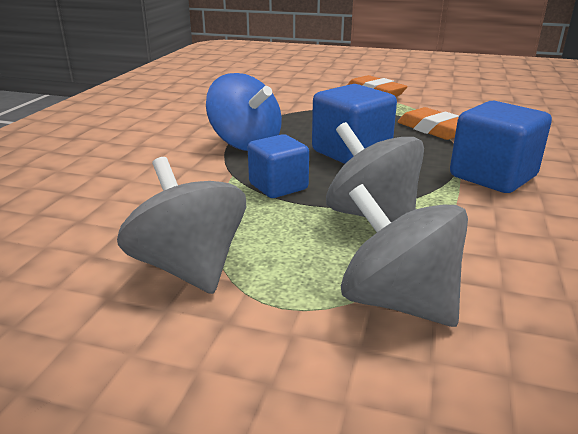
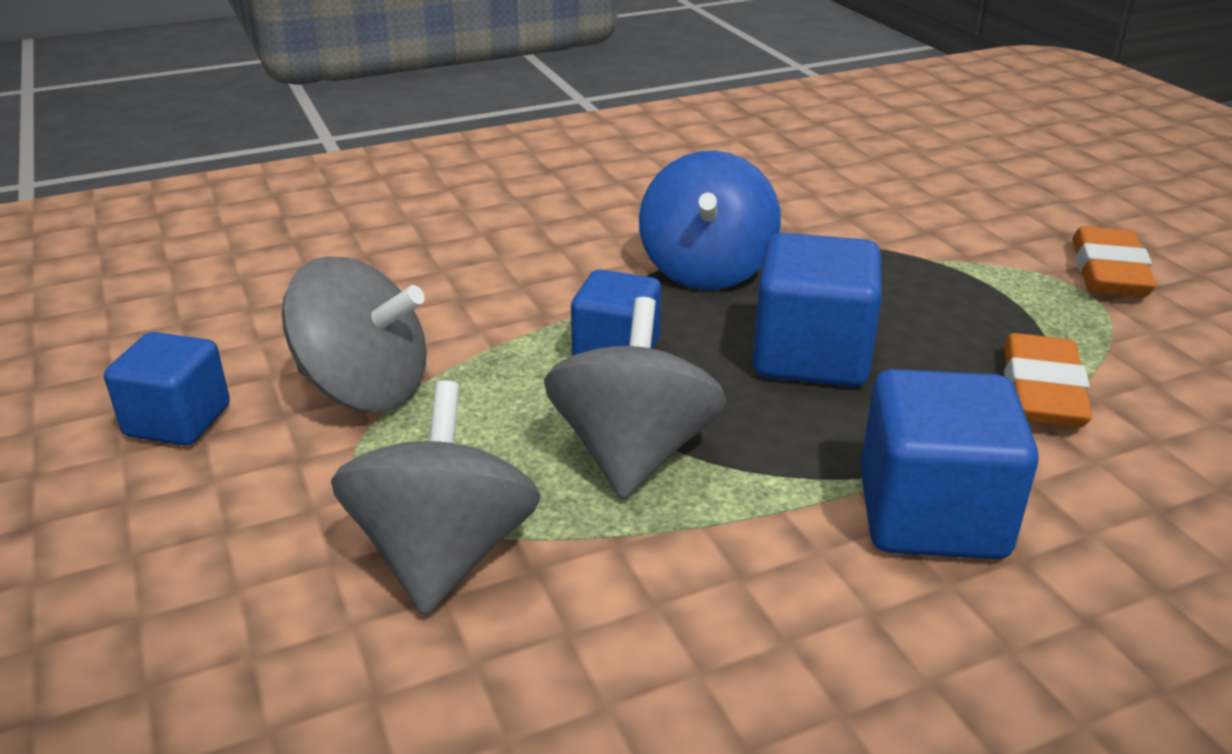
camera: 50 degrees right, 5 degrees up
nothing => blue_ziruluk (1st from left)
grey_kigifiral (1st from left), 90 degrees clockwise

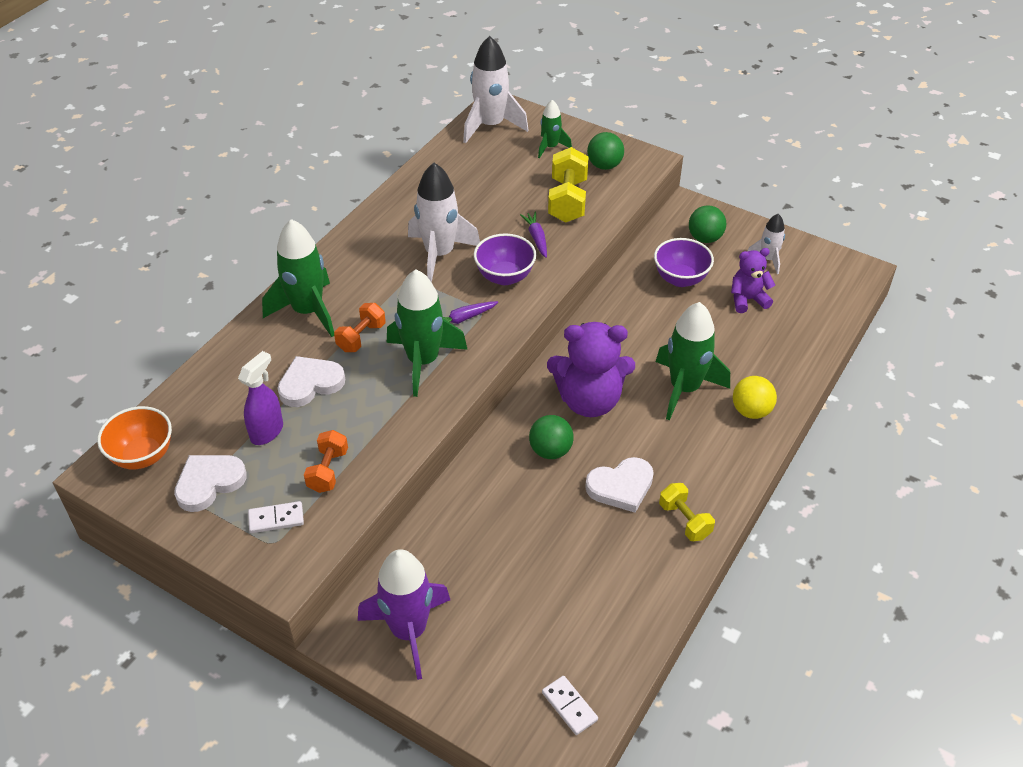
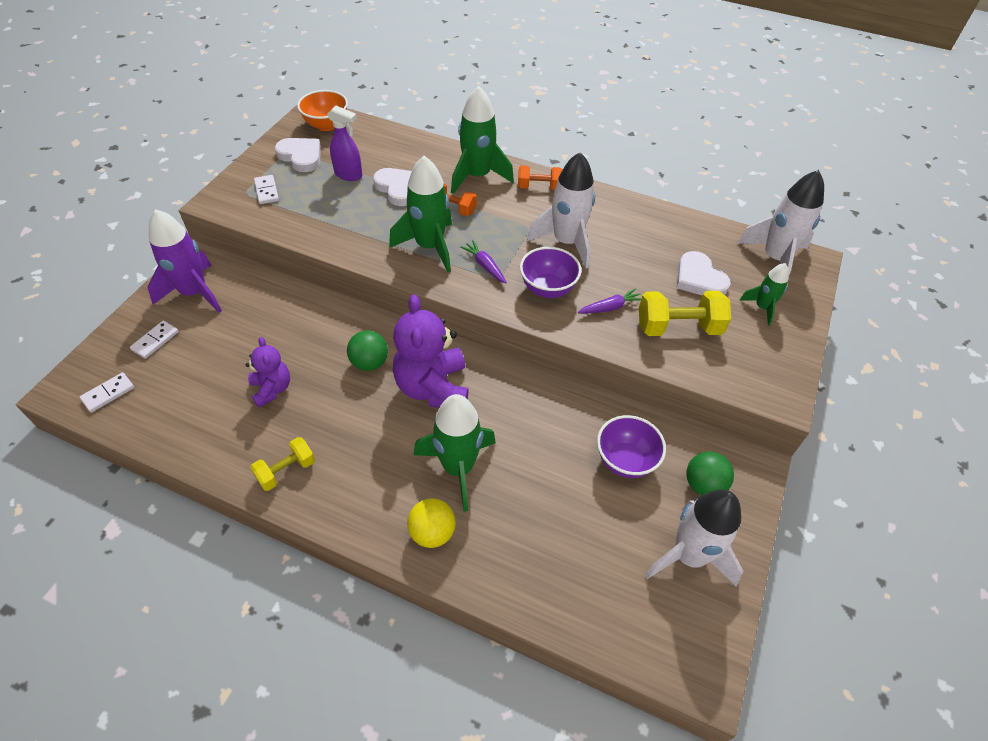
camera: 80 degrees right, 5 degrees up
nothing => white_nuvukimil (2nd from left)
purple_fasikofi (2nd from left in the first image) => purple_fasikofi (1st from left), moved
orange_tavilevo (1st from left in the first image) => orange_tavilevo (2nd from left), moved
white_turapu (3rd from left in the first image) => white_turapu (2nd from left), x1.83
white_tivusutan (3rd from left), moved
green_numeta (2nd from left) => nothing

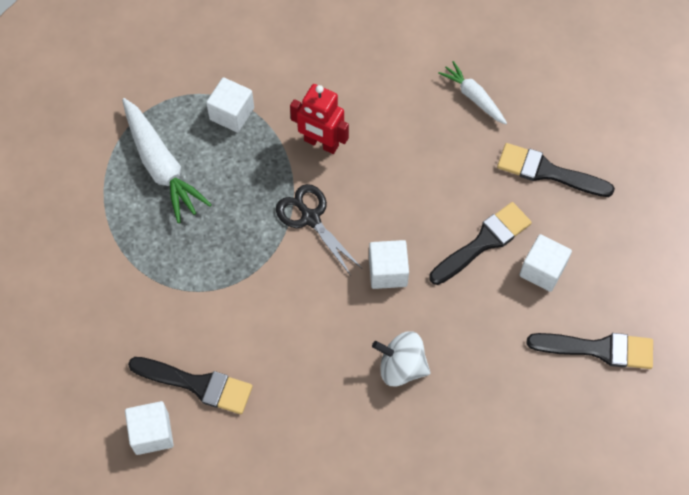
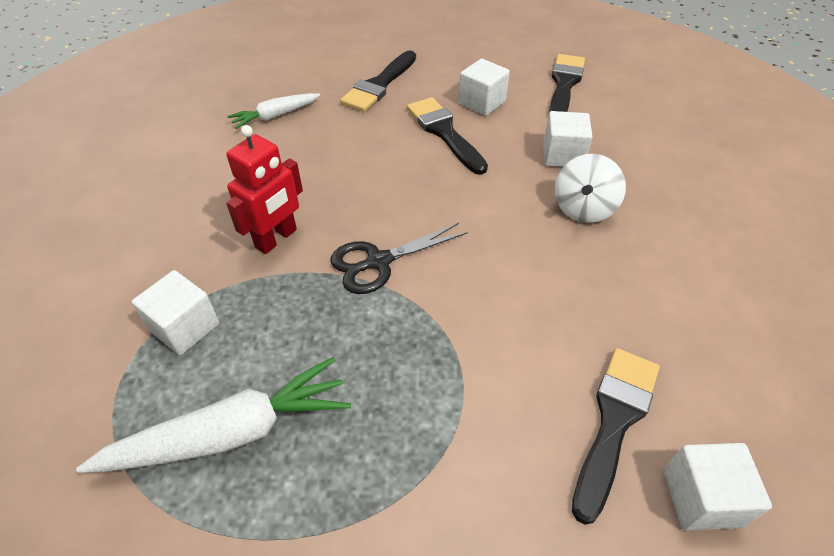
camera: 80 degrees left, 15 degrees down
white_ziruluk (3rd from left), moved

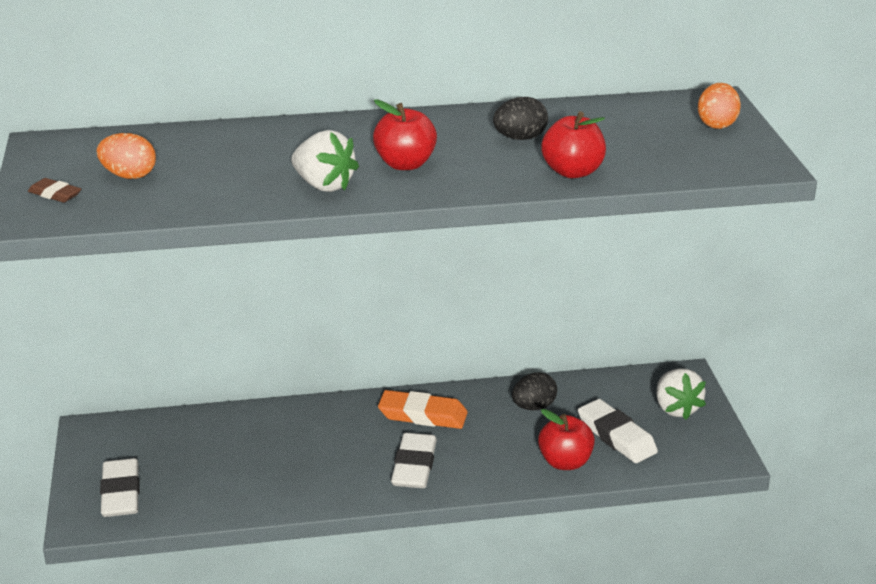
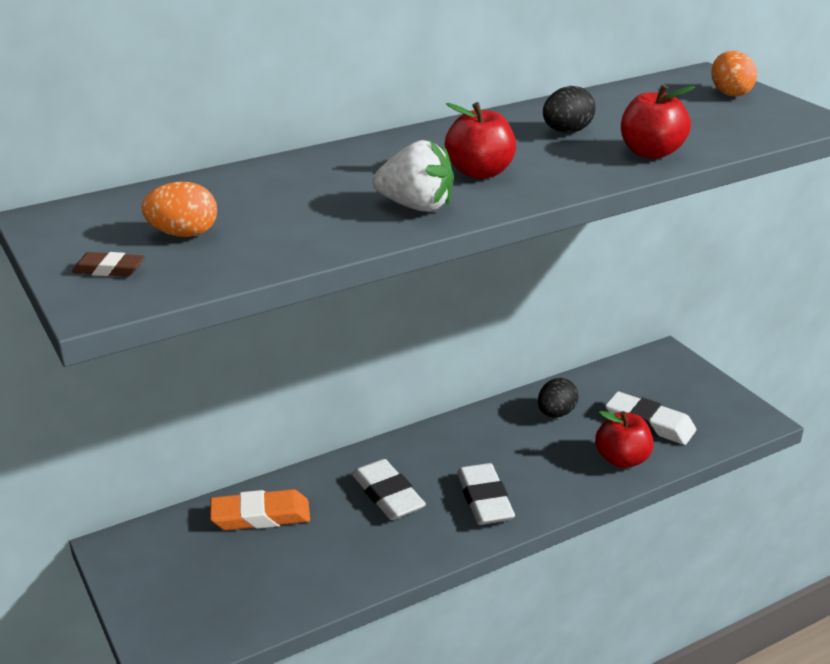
camera: 20 degrees left, 0 degrees up
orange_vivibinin, moved
white_vivibinin (1st from left), moved
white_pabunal (2nd from left) => nothing

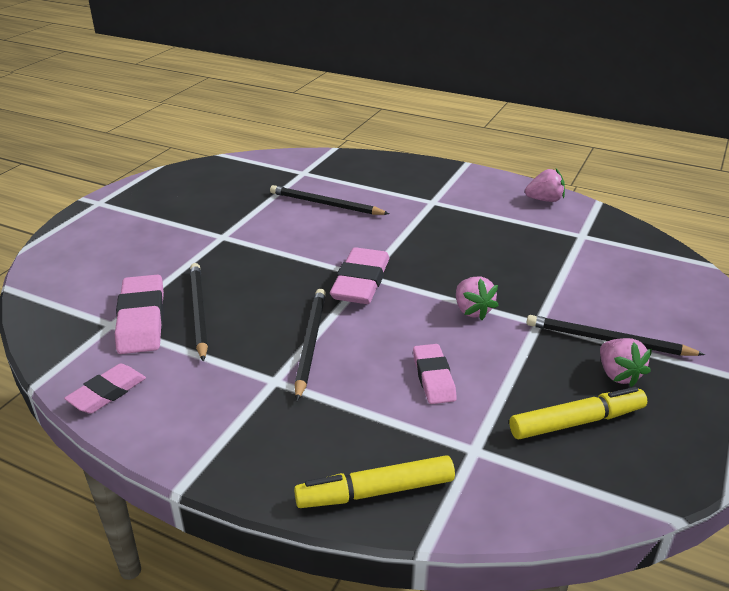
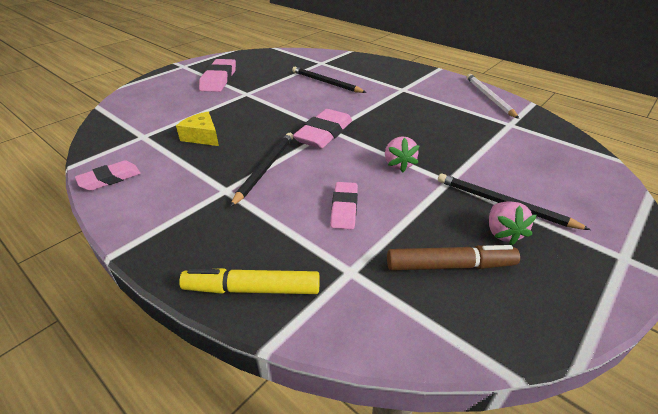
camera: 15 degrees right, 5 degrees up
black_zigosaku (1st from left) => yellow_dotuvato
pink_vivibinin (2nd from left), moved
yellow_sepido (2nd from left) => brown_sepido
pink_pabunal (2nd from left) => white_zigosaku

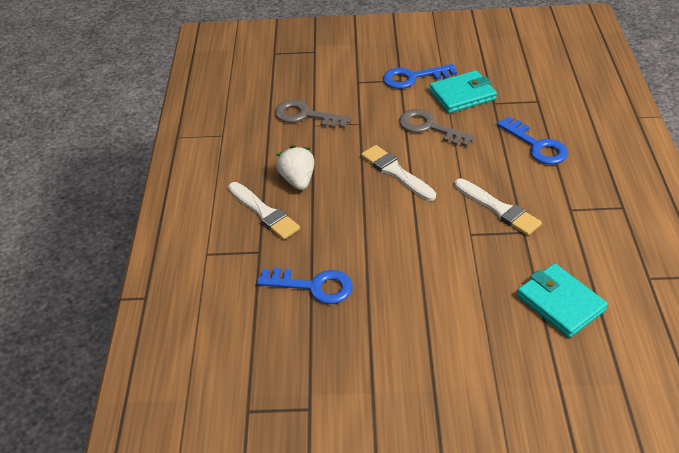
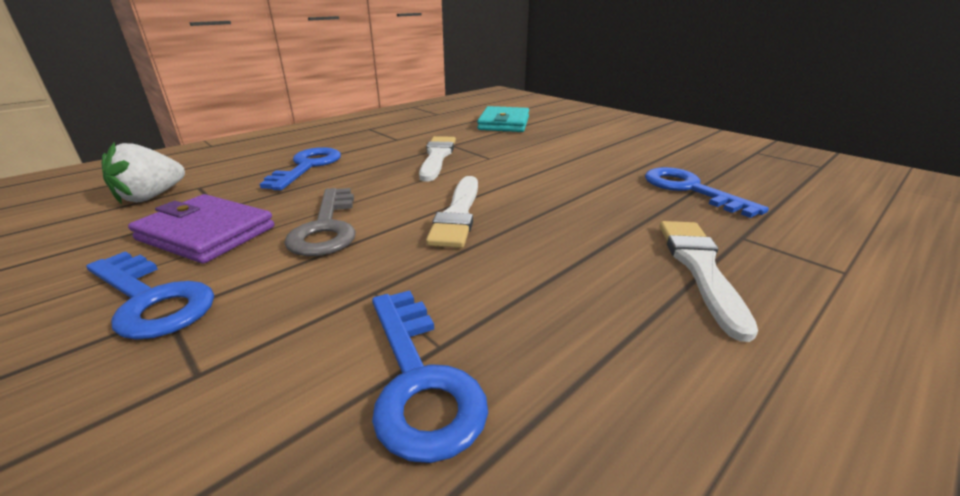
camera: 135 degrees left, 15 degrees down
white_pabunal, moved
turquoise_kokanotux (1st from left) => purple_kokanotux
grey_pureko (1st from left) => blue_pureko (3rd from left)

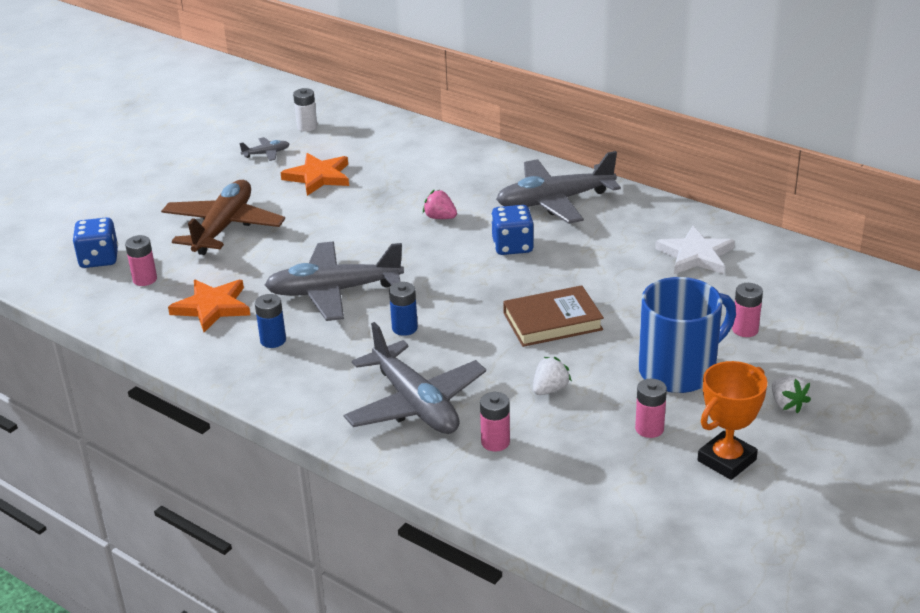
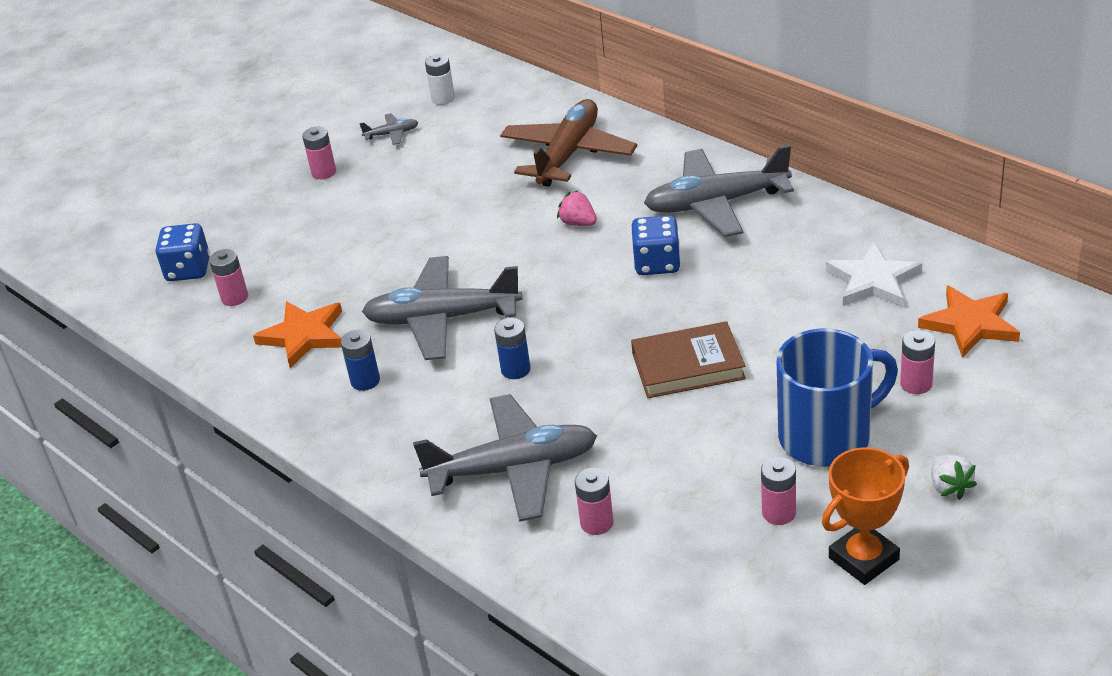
camera: 10 degrees right, 5 degrees up
nothing => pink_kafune (2nd from left)
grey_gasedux (3rd from left), 75 degrees counterclockwise
brown_gasedux, moved
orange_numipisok (2nd from left), moved
white_pabunal (1st from left) => nothing

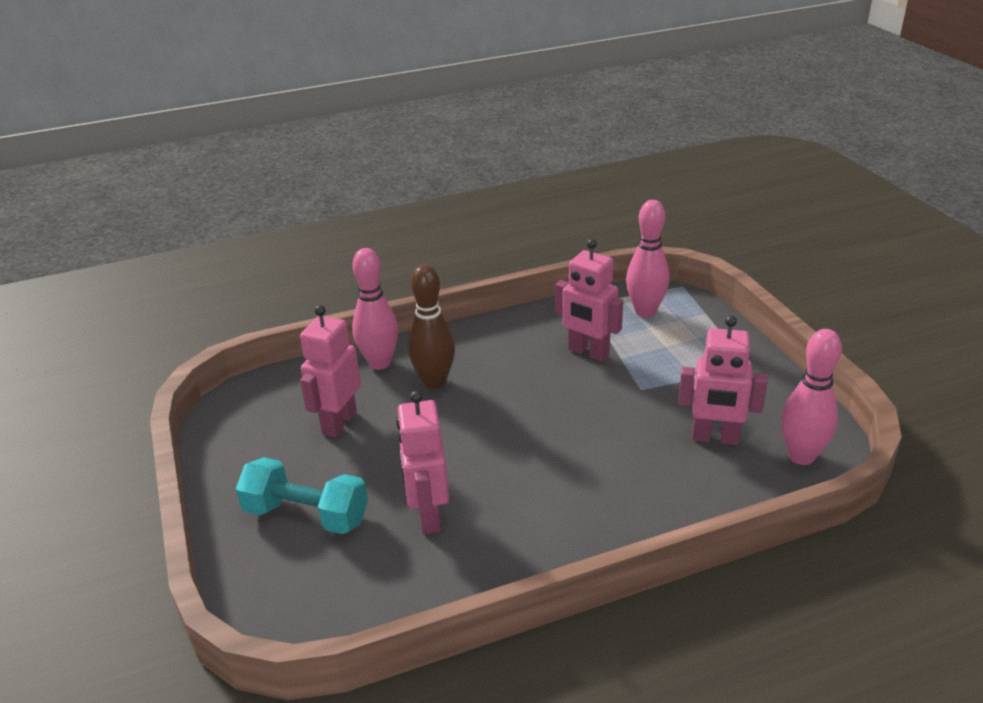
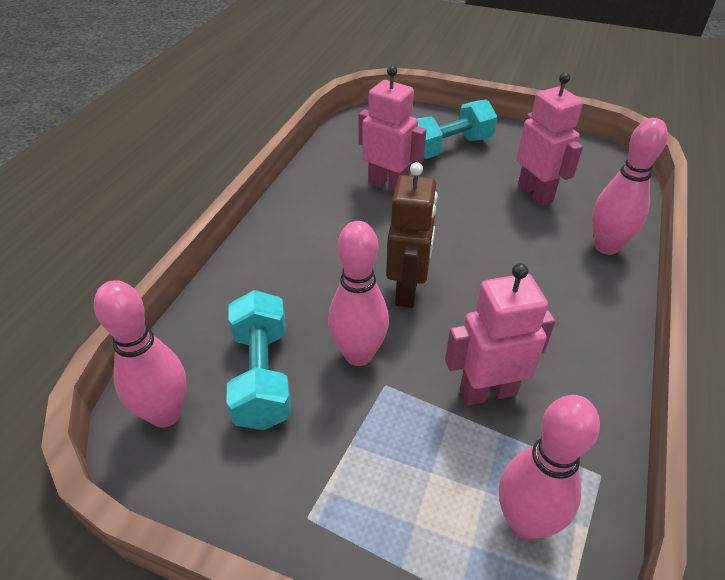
camera: 130 degrees right, 10 degrees up
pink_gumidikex (4th from left) => turquoise_tavilevo (1st from left)
nothing => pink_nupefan (2nd from left)
nothing => brown_gumidikex
brown_nupefan => nothing

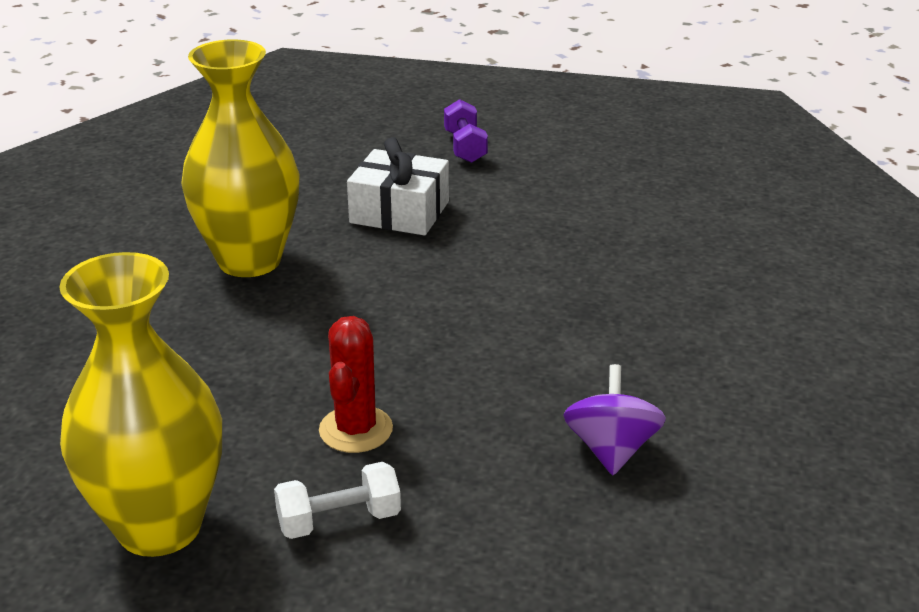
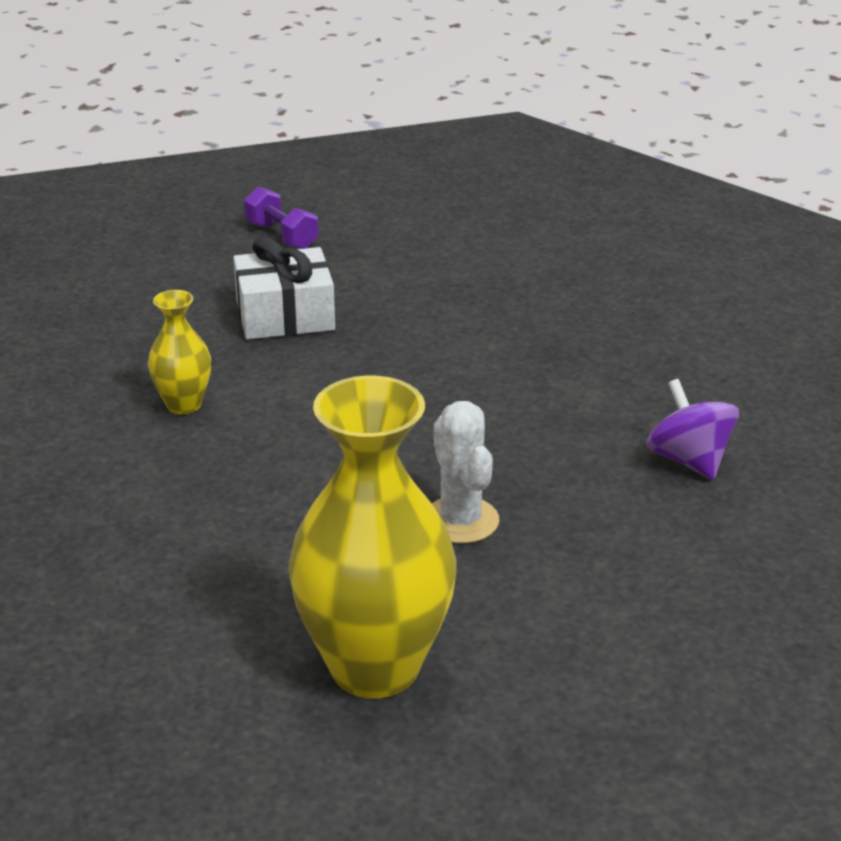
camera: 30 degrees left, 0 degrees up
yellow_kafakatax (2nd from left in the first image) => yellow_kafakatax (1st from left), x0.49
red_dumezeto => white_dumezeto
white_tavilevo => nothing

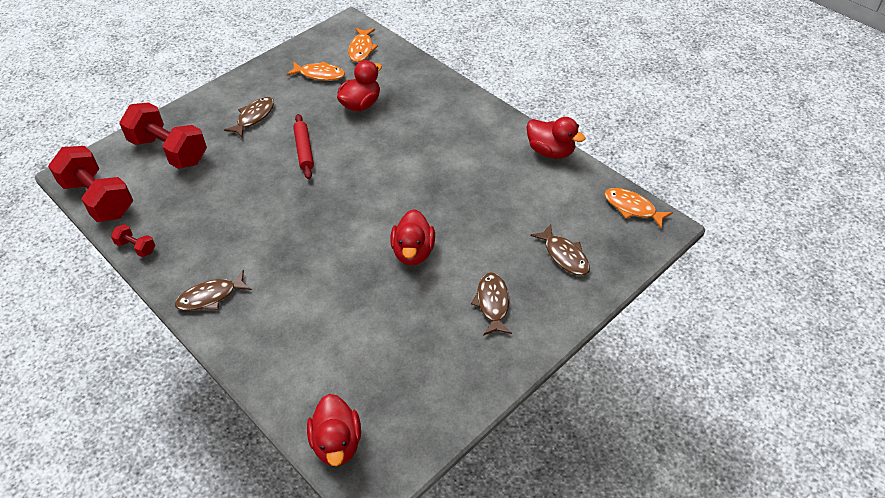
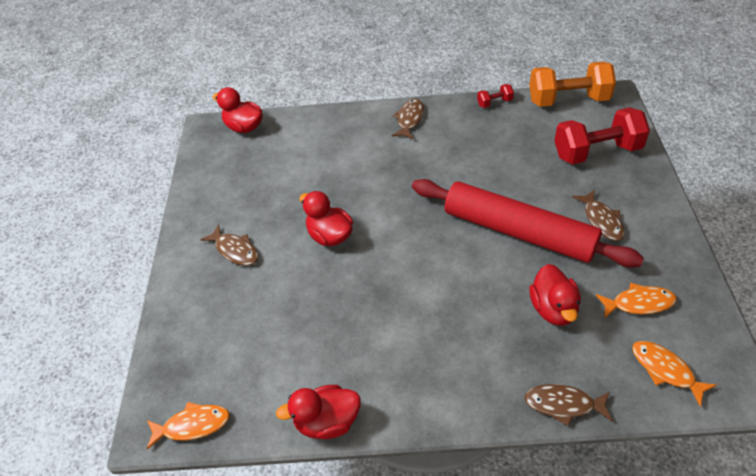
camera: 135 degrees right, 0 degrees up
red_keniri, x2.30
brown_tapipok (4th from left in the first image) => brown_tapipok (3rd from left), moved
red_tavilevo (1st from left) => orange_tavilevo
orange_tapipok (1st from left in the first image) => orange_tapipok (2nd from left), 150 degrees counterclockwise

